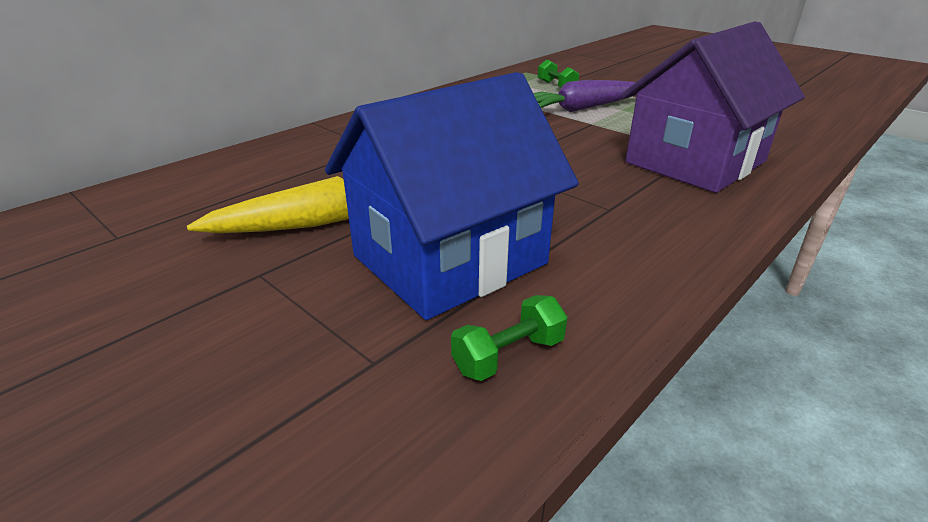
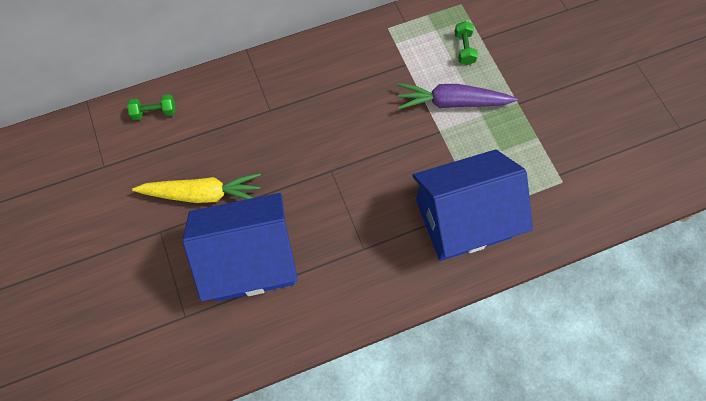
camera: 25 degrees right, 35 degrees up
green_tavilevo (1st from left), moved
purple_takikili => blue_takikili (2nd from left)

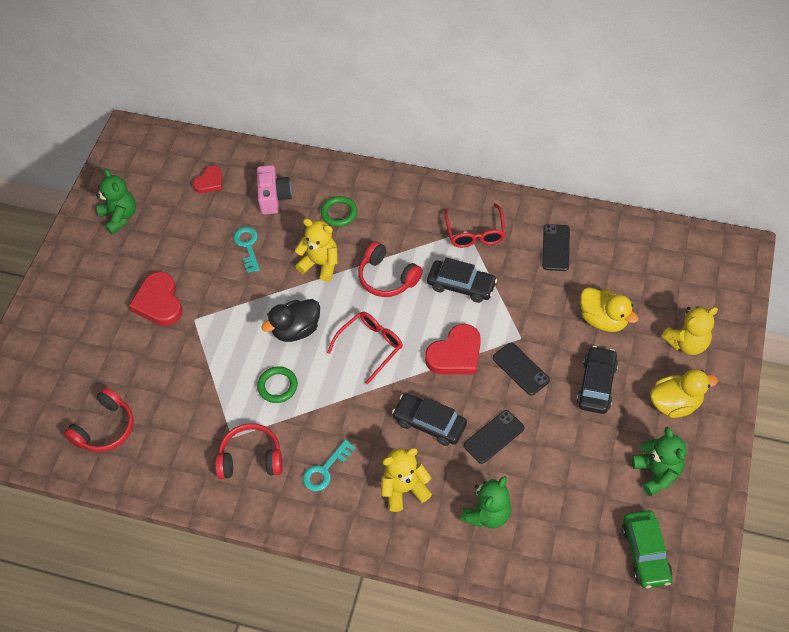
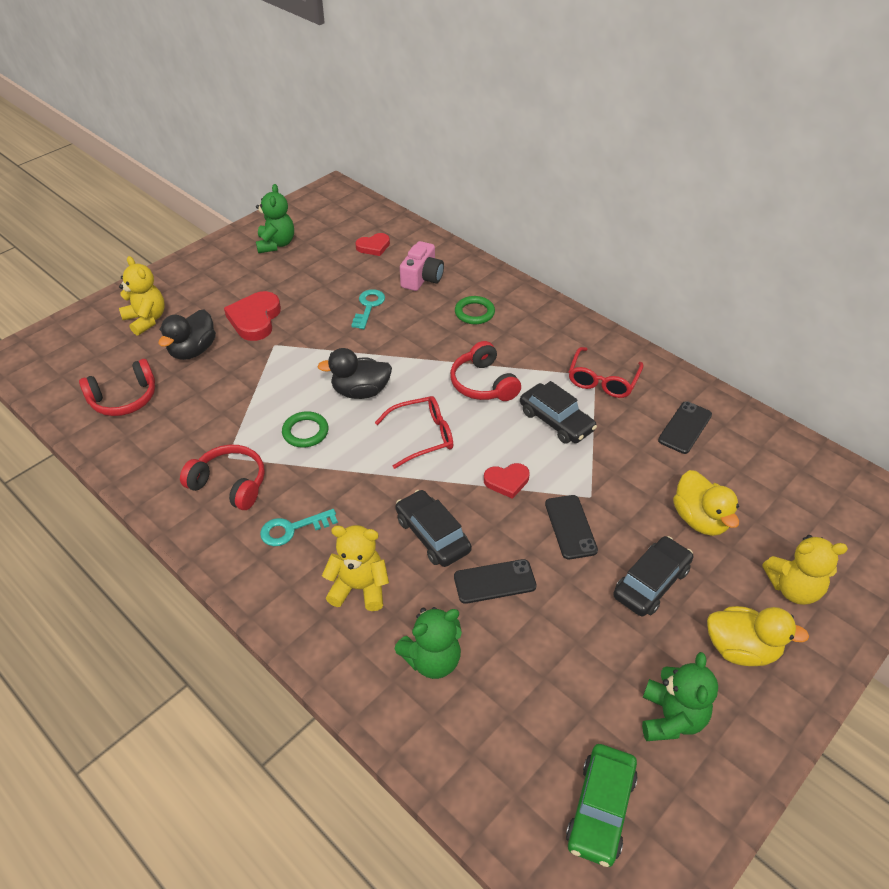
camera: 25 degrees right, 10 degrees down
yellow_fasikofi (1st from left), moved
nothing => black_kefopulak (1st from left)
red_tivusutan (3rd from left), x0.61

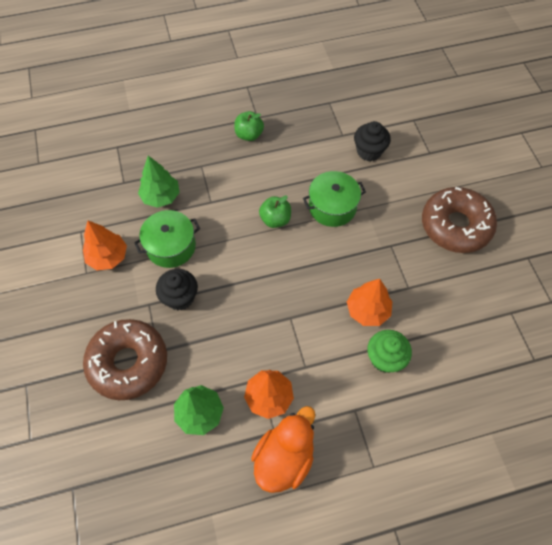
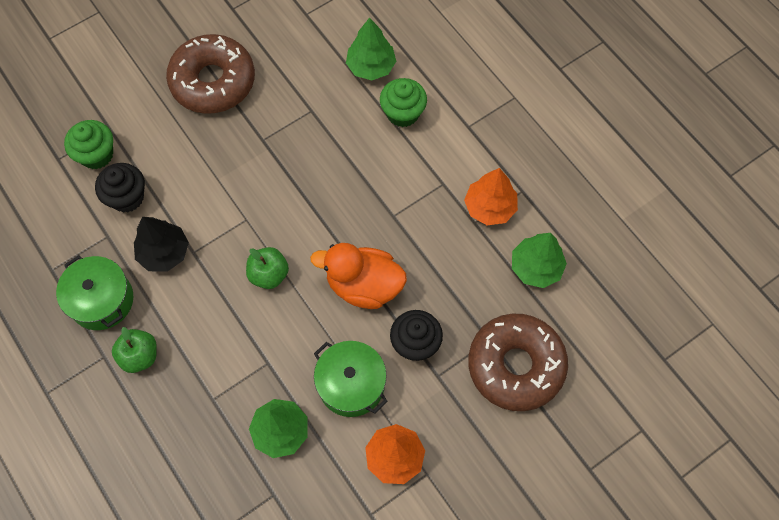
camera: 110 degrees left, 5 degrees up
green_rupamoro (2nd from left in the first image) => green_rupamoro (1st from left), moved
nothing => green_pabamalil (1st from left)
nothing => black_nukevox
orange_kefopulak, moved
nothing => green_nukevox (2nd from left)
orange_nukevox (3rd from left) => nothing

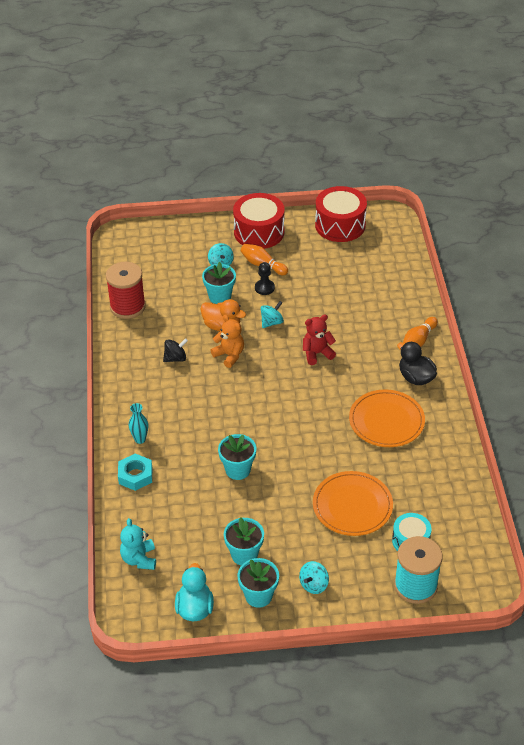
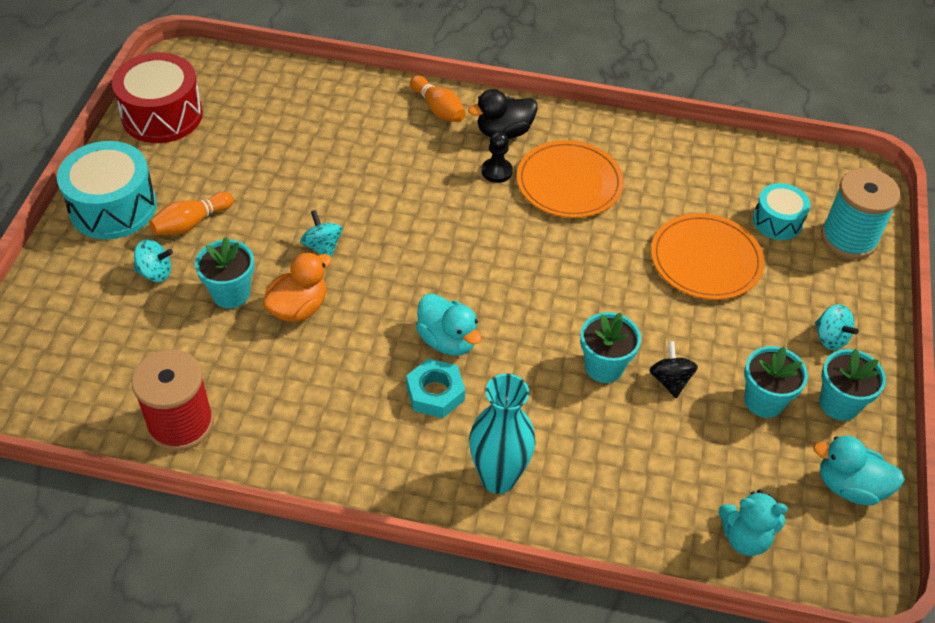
camera: 75 degrees left, 5 degrees up
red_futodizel (1st from left) => turquoise_futodizel (1st from left)
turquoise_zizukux, moved
nothing => turquoise_kefopulak (1st from left)
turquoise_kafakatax, x1.89
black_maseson, moved
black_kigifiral, moved
orange_fasikofi => nothing
red_fasikofi => nothing

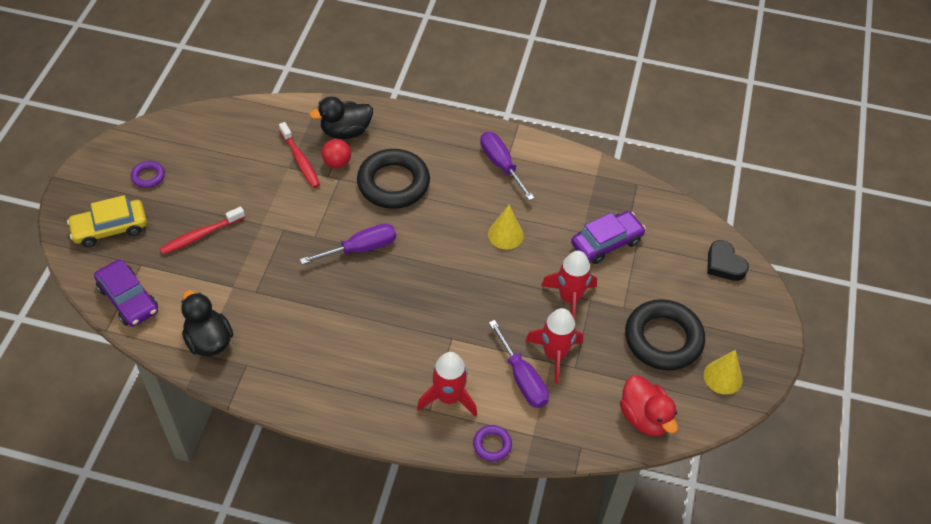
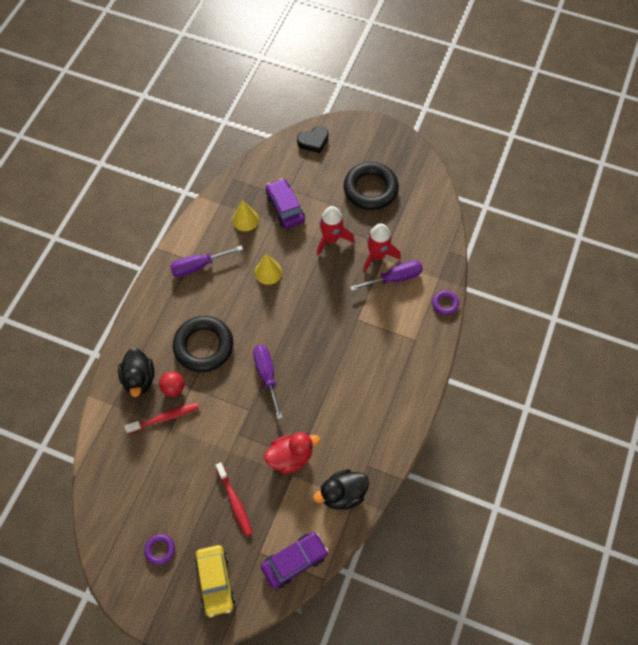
camera: 80 degrees left, 10 degrees up
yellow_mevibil (2nd from left in the first image) => yellow_mevibil (1st from left), moved
red_kefopulak, moved
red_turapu (1st from left) => nothing

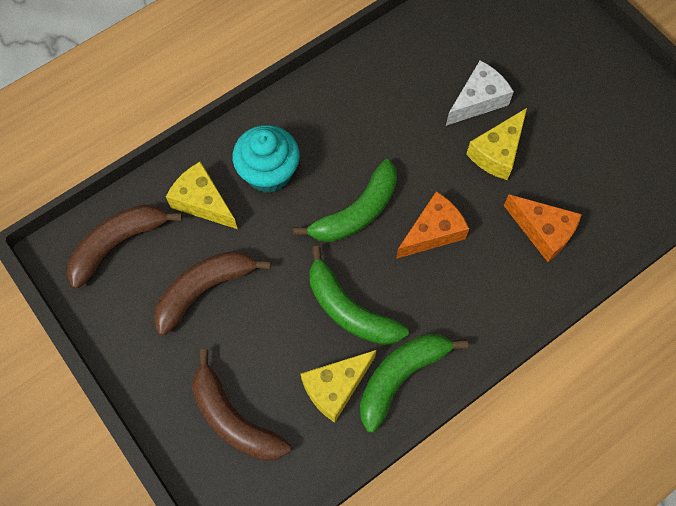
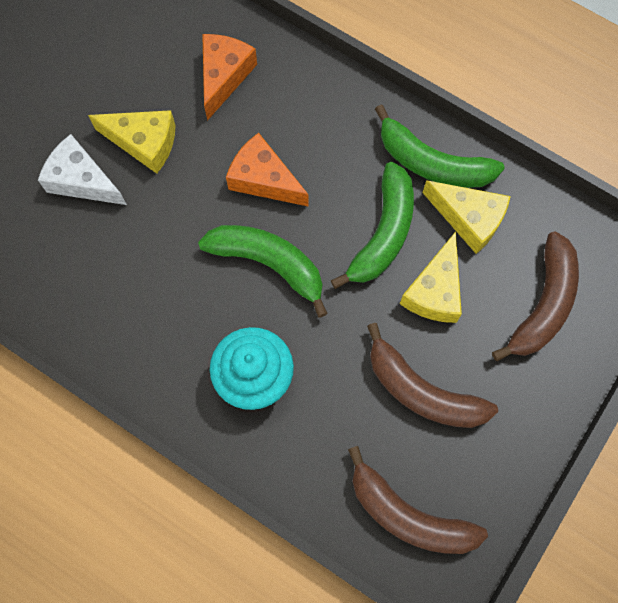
camera: 110 degrees left, 5 degrees up
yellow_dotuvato (1st from left in the first image) => yellow_dotuvato (2nd from left), moved

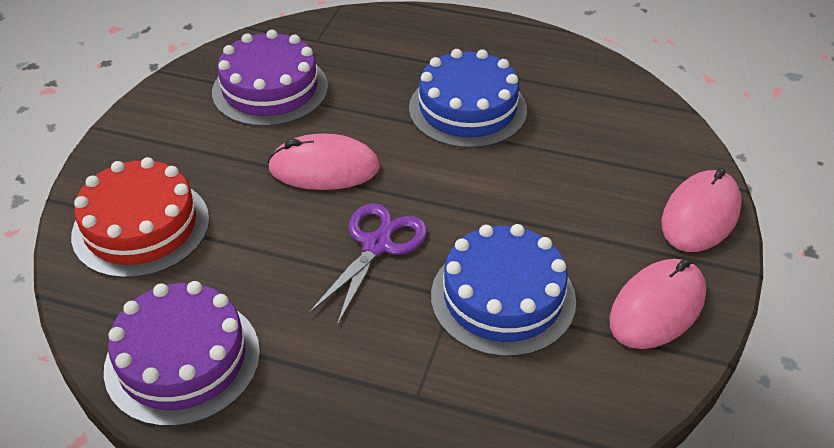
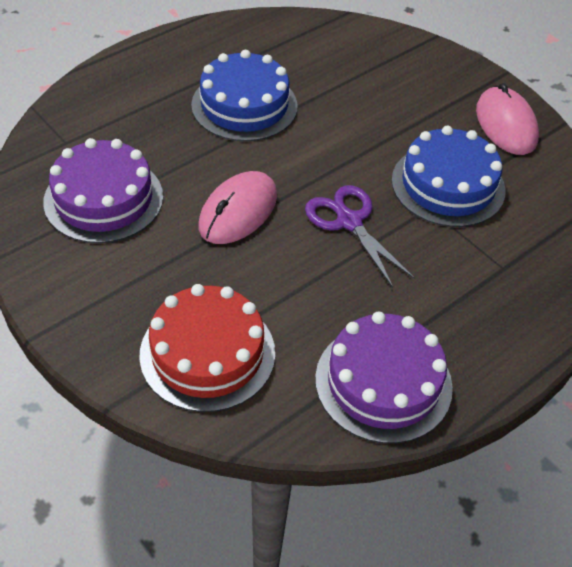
camera: 60 degrees left, 5 degrees up
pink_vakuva (3rd from left) => nothing

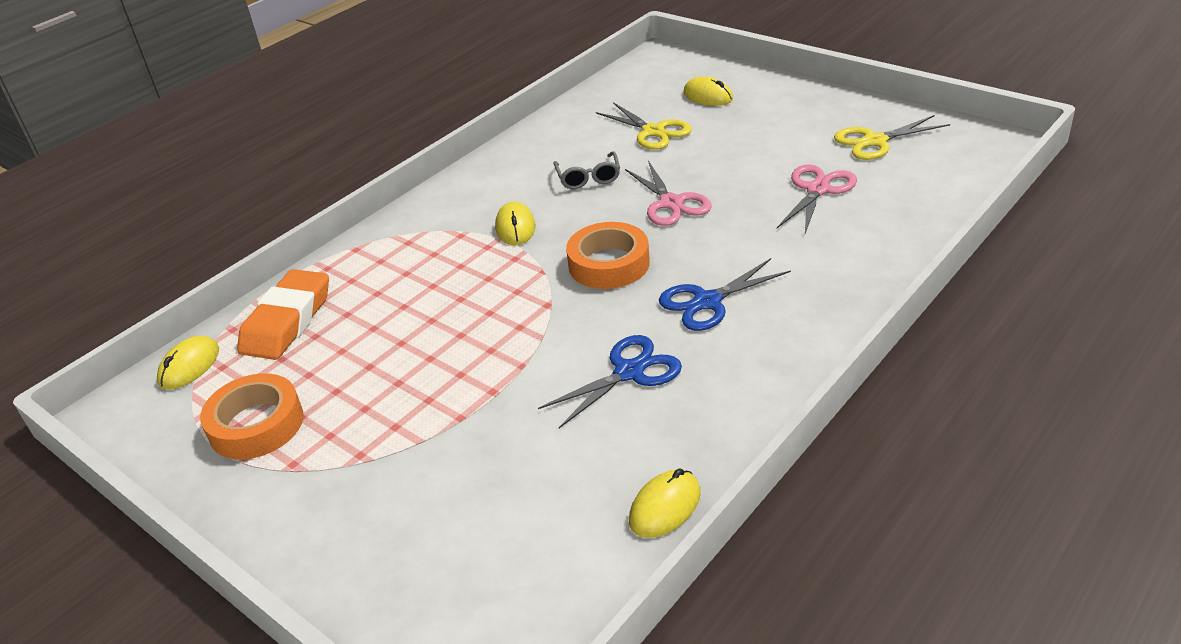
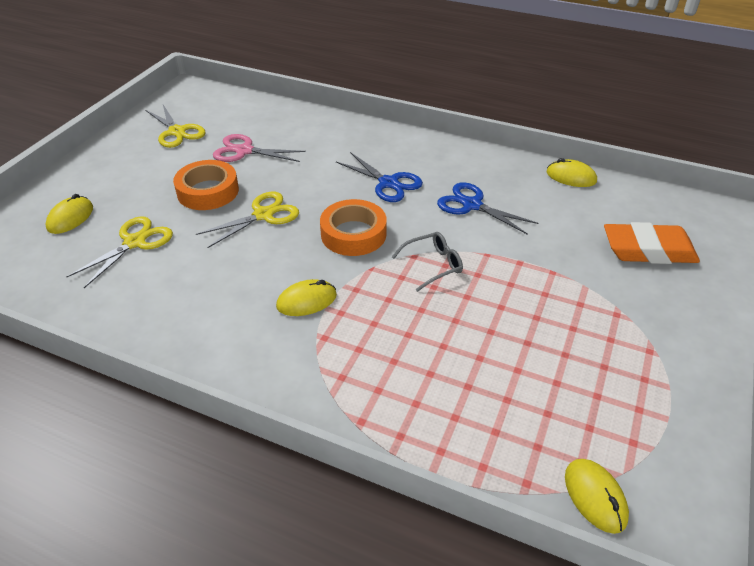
camera: 110 degrees left, 5 degrees up
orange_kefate (1st from left), moved
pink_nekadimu (1st from left) => yellow_nekadimu (3rd from left)
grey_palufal, moved
yellow_vakuva (1st from left in the first image) => yellow_vakuva (4th from left), 60 degrees clockwise
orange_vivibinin, moved

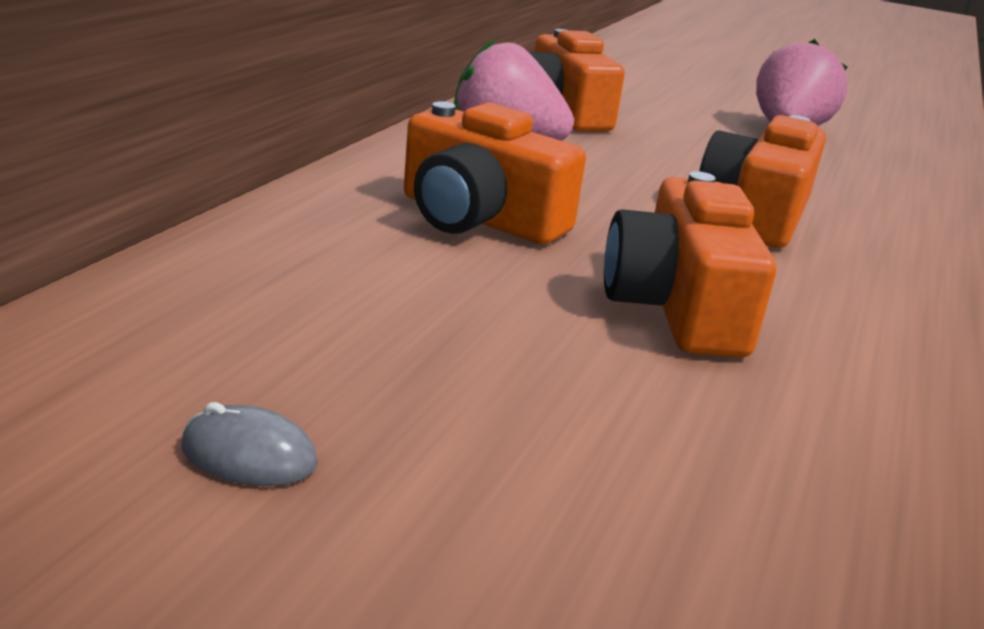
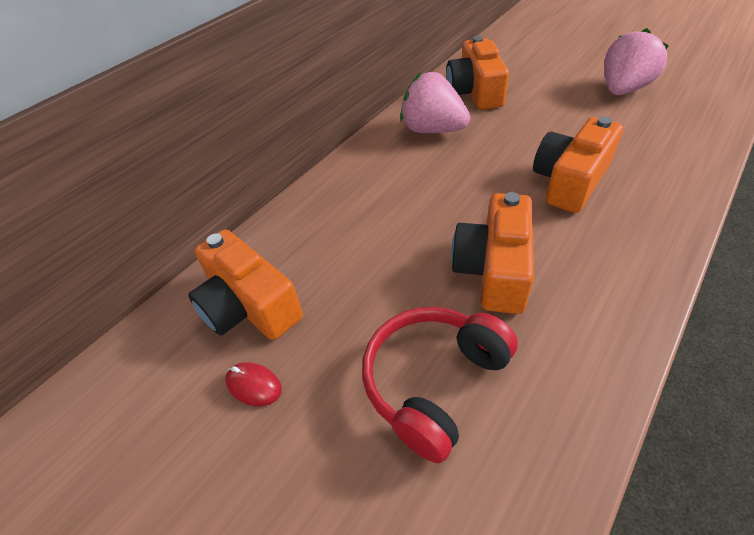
camera: 20 degrees right, 20 degrees up
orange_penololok (1st from left), moved
grey_vakuva => red_vakuva
nothing => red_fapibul

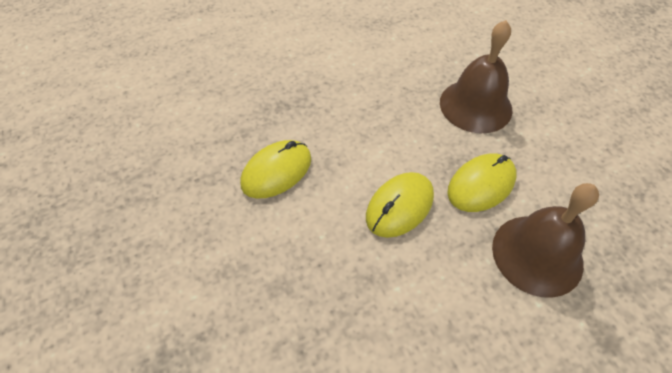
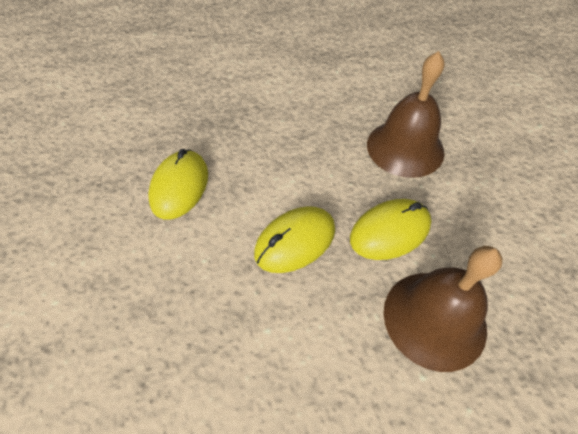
camera: 10 degrees right, 0 degrees up
yellow_vakuva (1st from left), 45 degrees counterclockwise

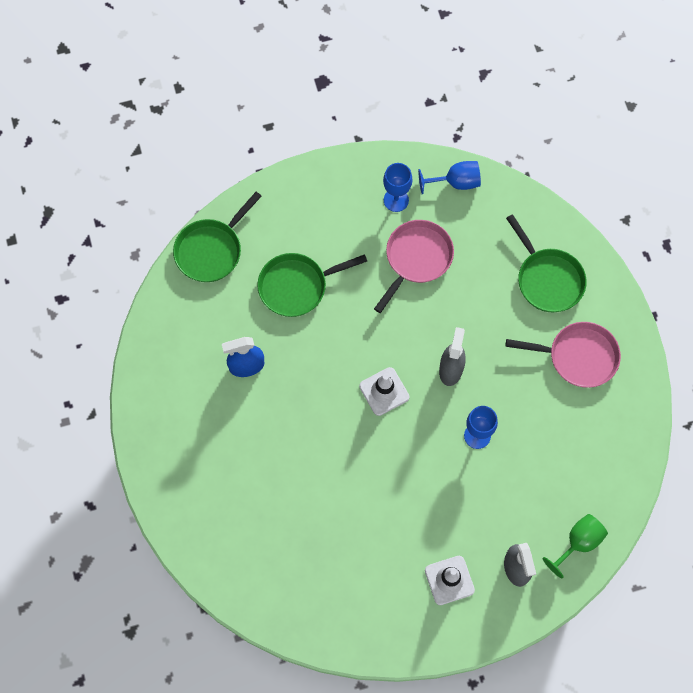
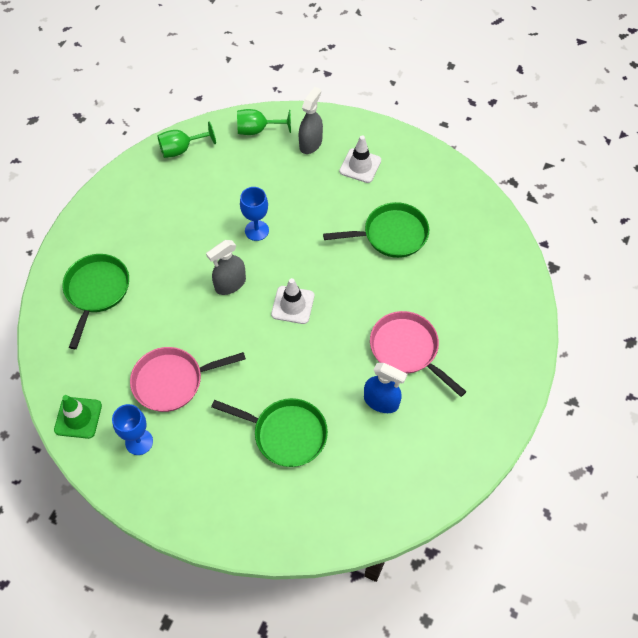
camera: 140 degrees left, 10 degrees down
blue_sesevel (2nd from left) => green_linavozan
nothing => green_sesevel (1st from left)
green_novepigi (1st from left in the first image) => green_novepigi (3rd from left), moved
pink_novepigi (2nd from left), moved

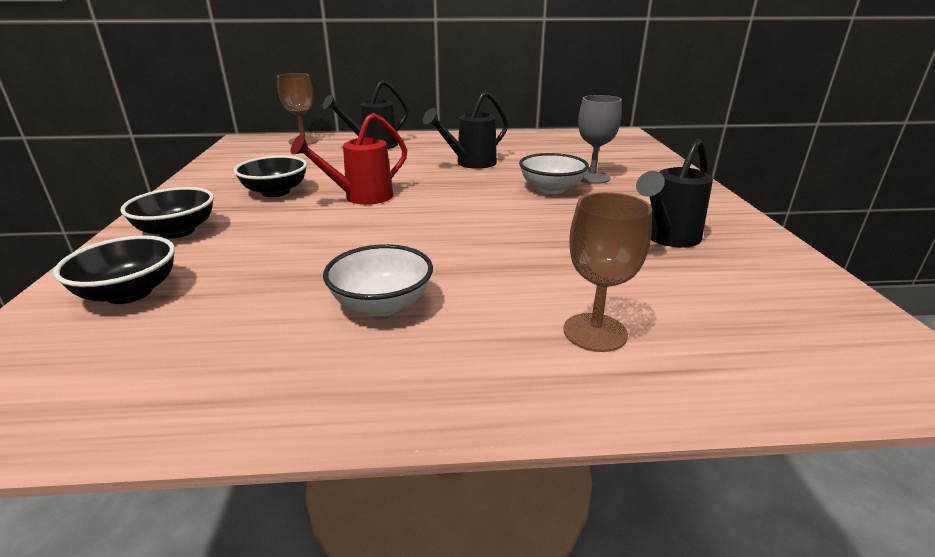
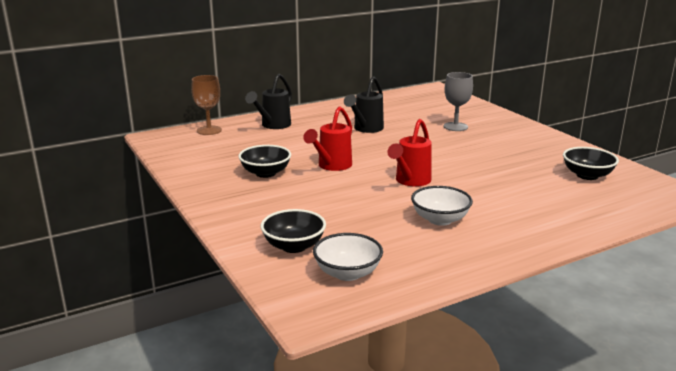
camera: 25 degrees left, 5 degrees down
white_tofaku (2nd from left in the first image) => white_tofaku (1st from left), moved
nothing => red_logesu (2nd from left)
black_tofaku (2nd from left in the first image) => black_tofaku (3rd from left), moved
brown_sesevel (2nd from left) => nothing
black_logesu (3rd from left) => nothing

